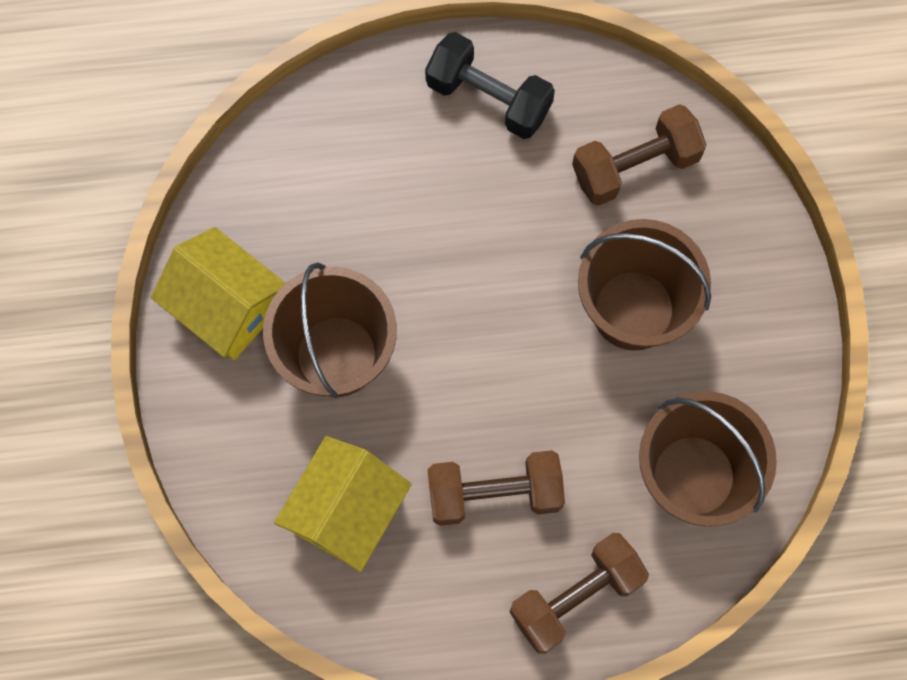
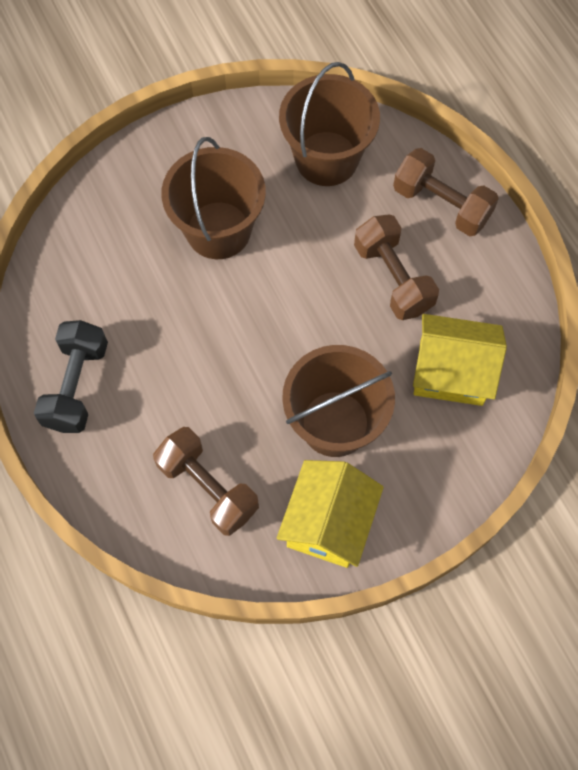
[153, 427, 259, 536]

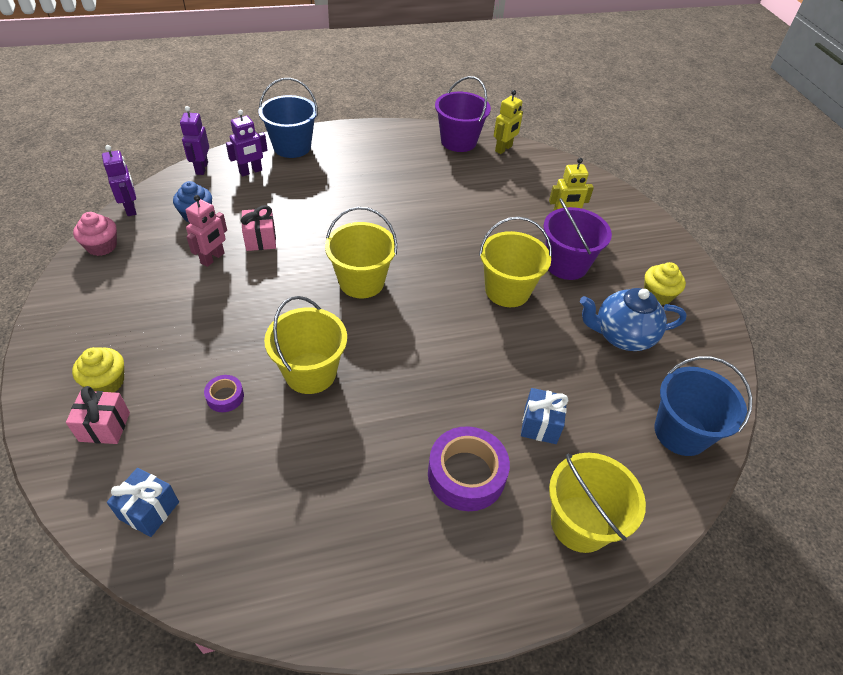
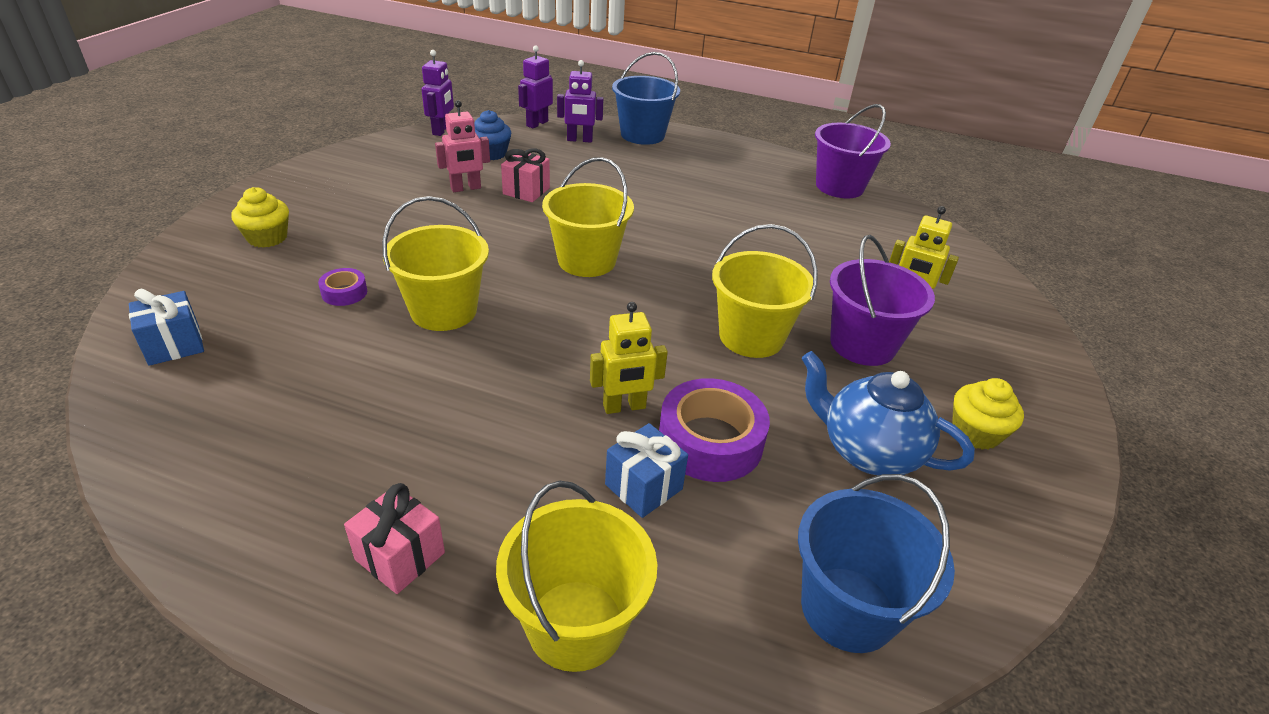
[344, 483, 445, 594]
[73, 212, 117, 256] (first image)
[659, 378, 770, 482]
[590, 302, 668, 414]

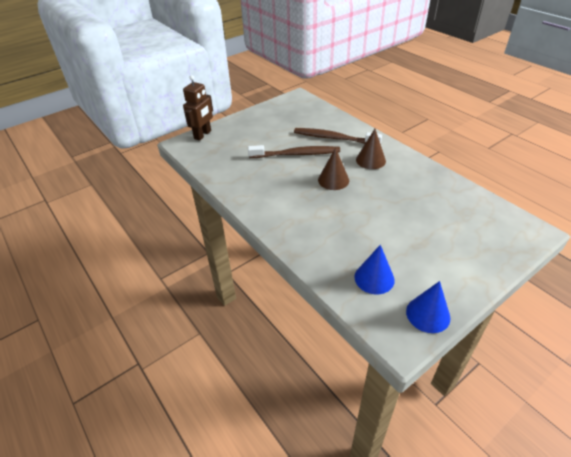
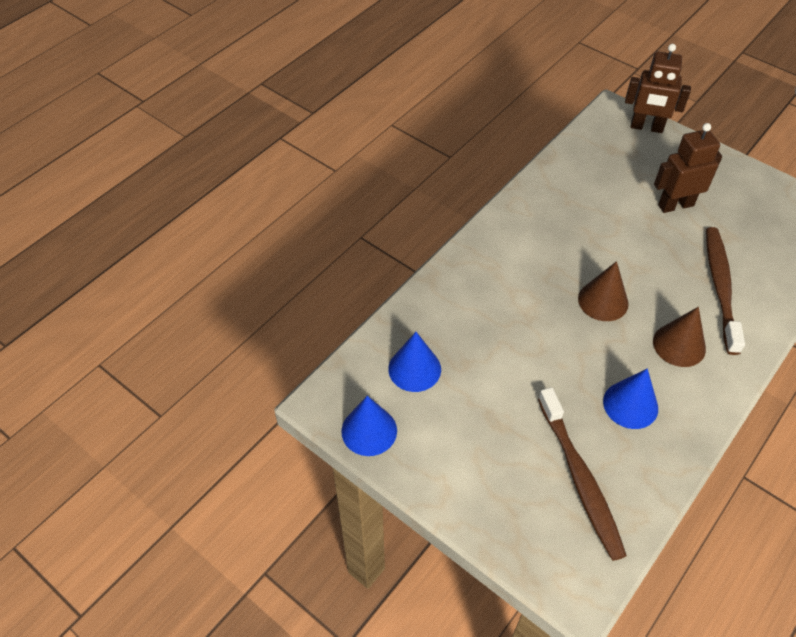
[538, 387, 627, 561]
[603, 369, 658, 429]
[654, 123, 722, 213]

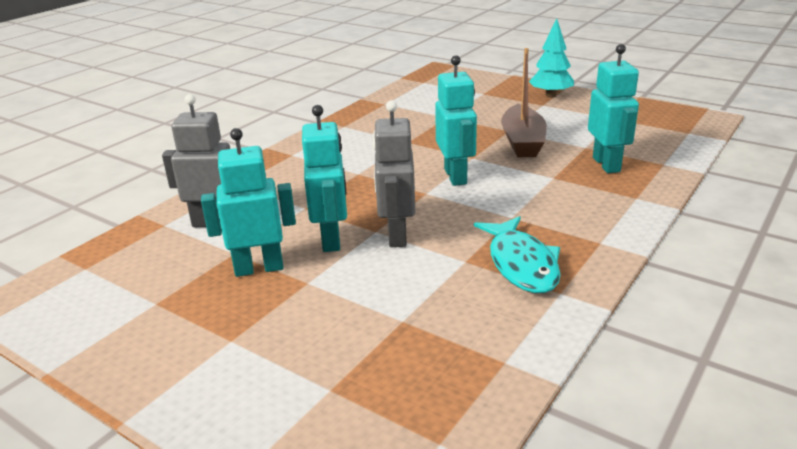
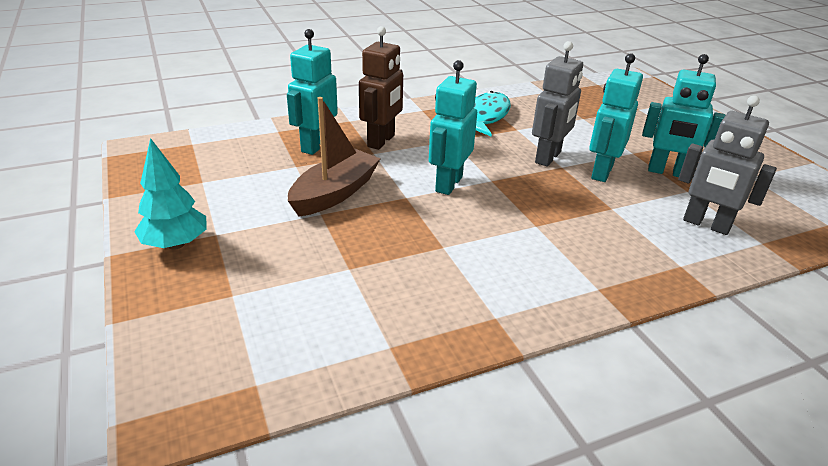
[359, 26, 403, 150]

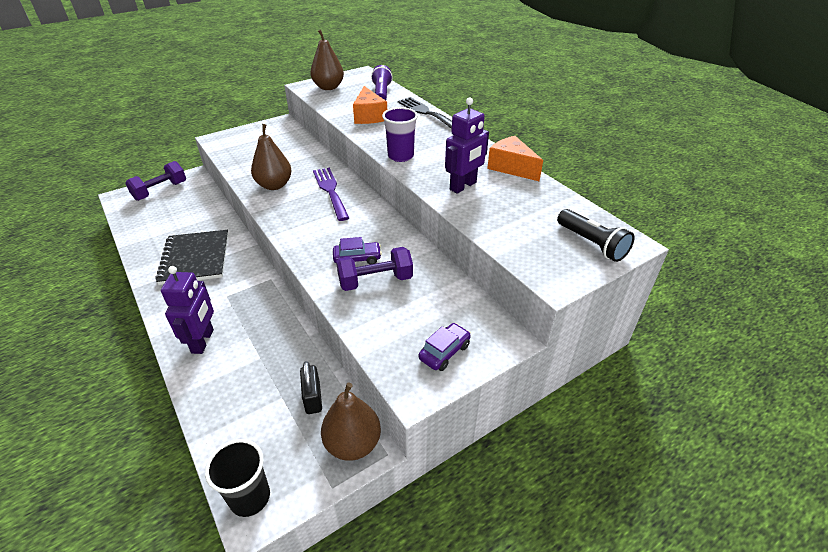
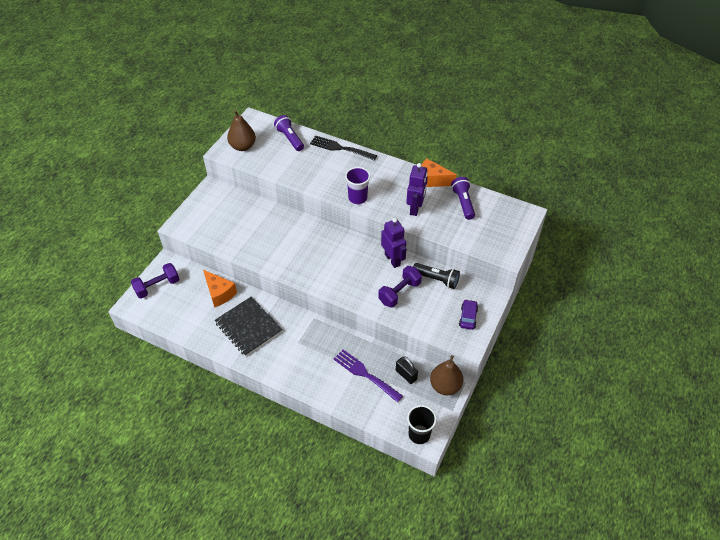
[131, 263, 179, 299]
[381, 218, 406, 268]
[251, 124, 292, 190] (first image)
[334, 349, 403, 403]
[333, 237, 382, 265] (first image)
[203, 270, 237, 308]
[413, 263, 460, 289]
[451, 177, 475, 220]

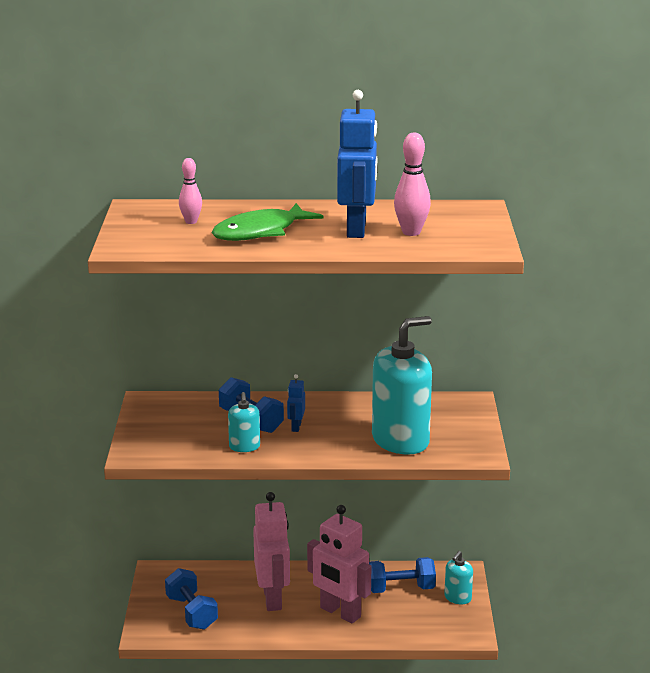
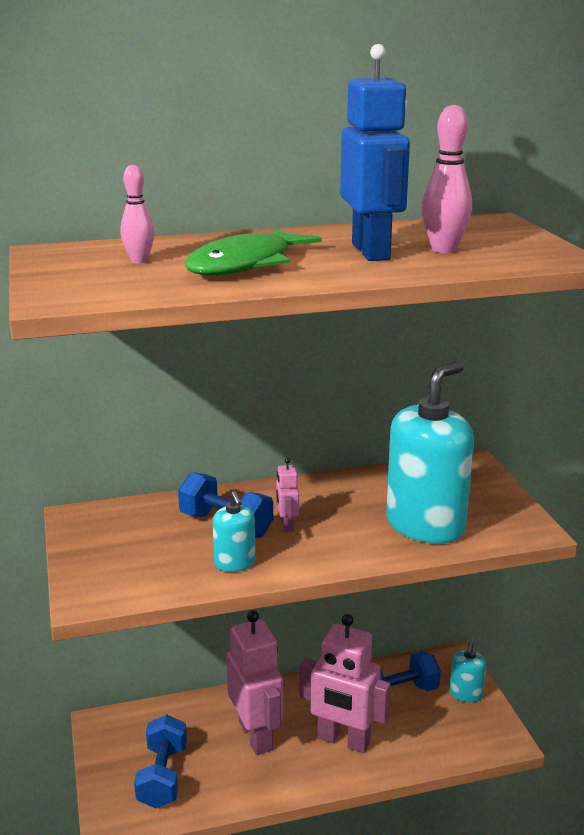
[134, 715, 187, 808]
[276, 458, 299, 533]

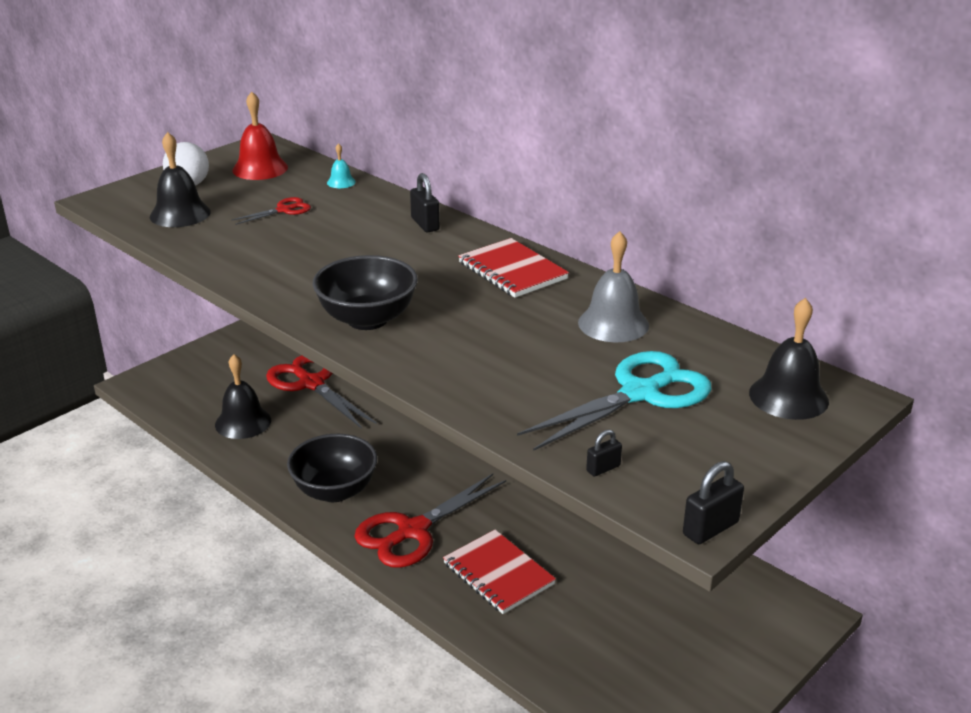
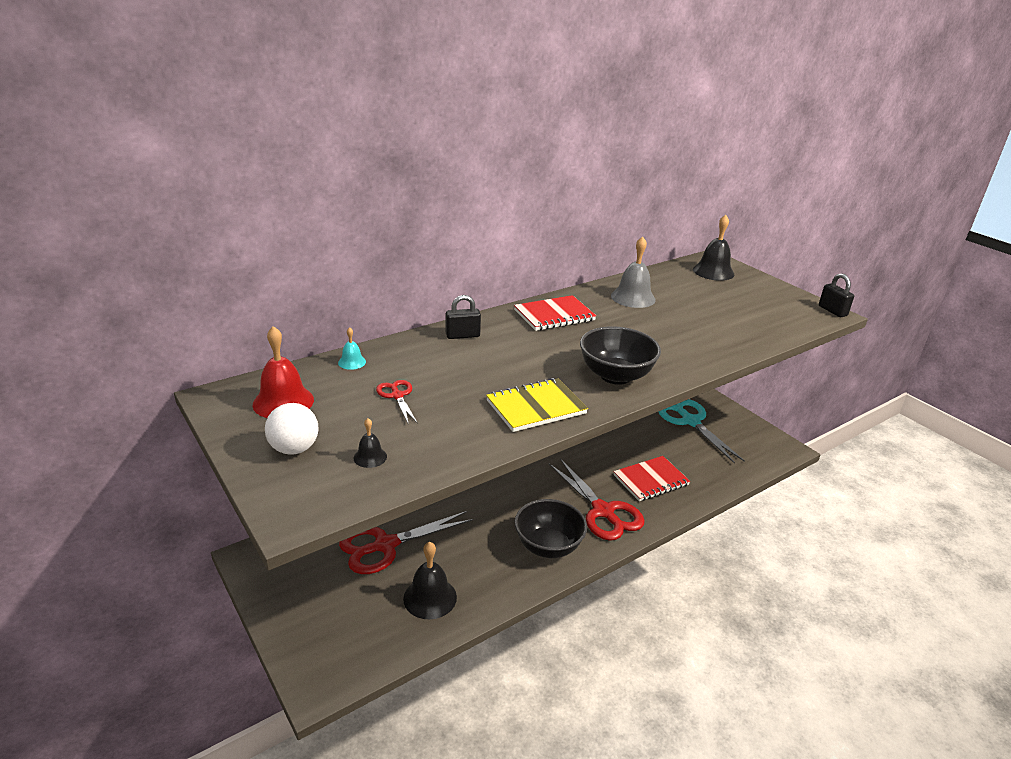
[354, 418, 387, 468]
[659, 399, 745, 464]
[586, 430, 622, 477] (first image)
[486, 378, 588, 432]

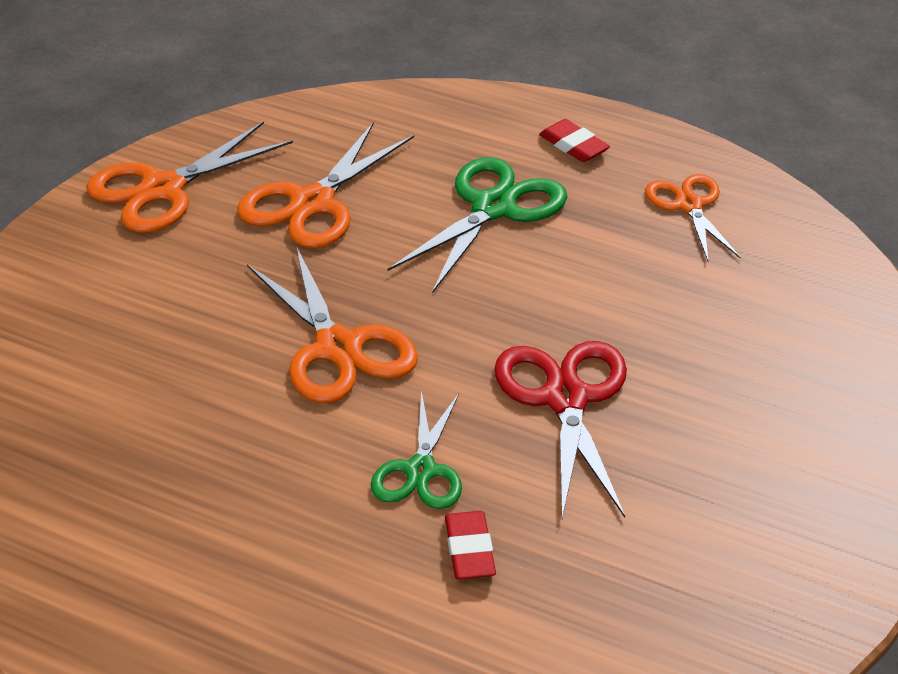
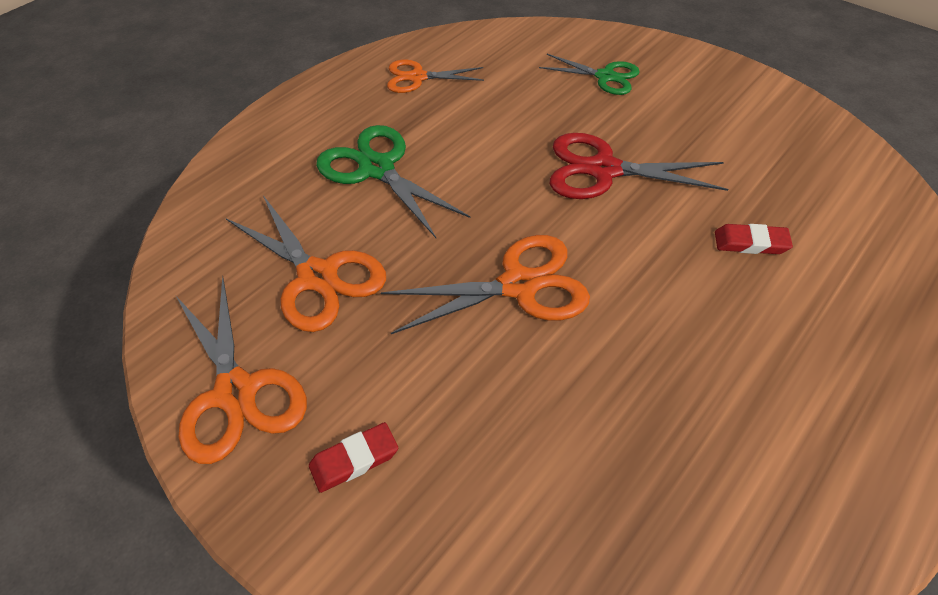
[539, 54, 640, 95]
[309, 422, 398, 493]

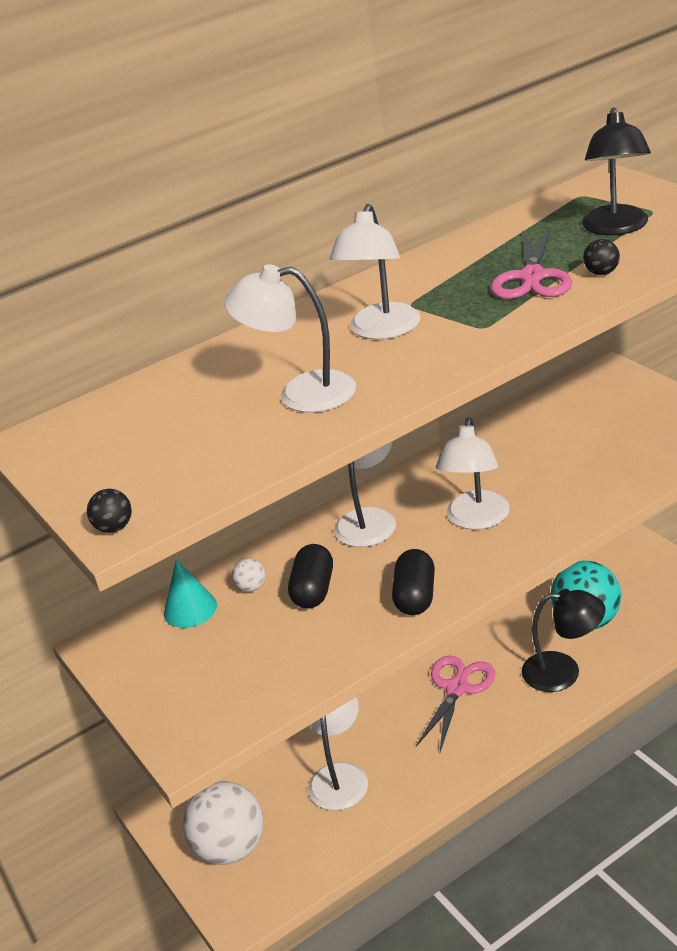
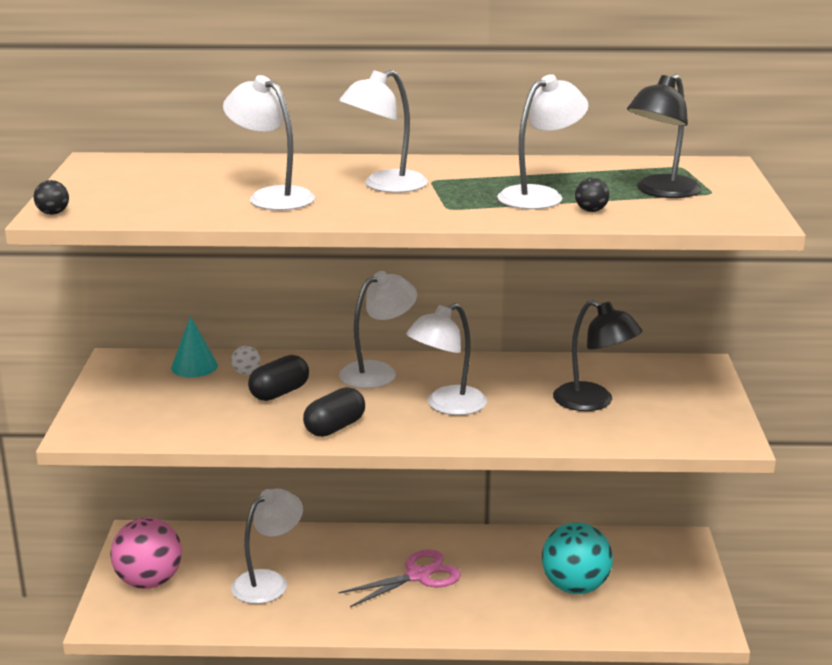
[110, 518, 182, 589]
[497, 74, 589, 209]
[553, 300, 642, 411]

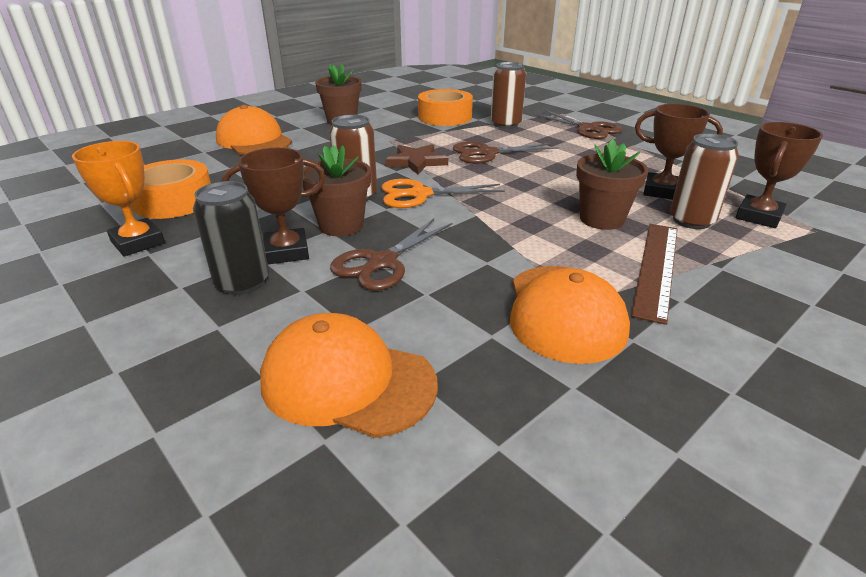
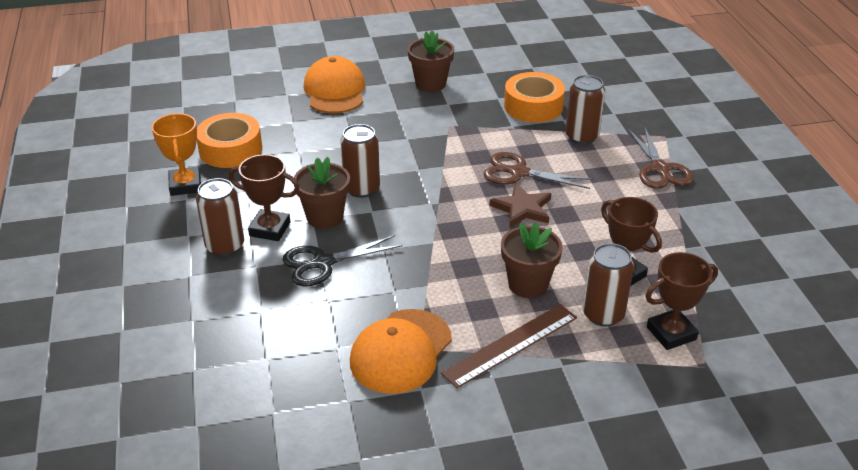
[196, 178, 244, 256]
[260, 313, 438, 438] (first image)
[283, 235, 403, 286]
[381, 179, 505, 208] (first image)
[489, 183, 551, 227]

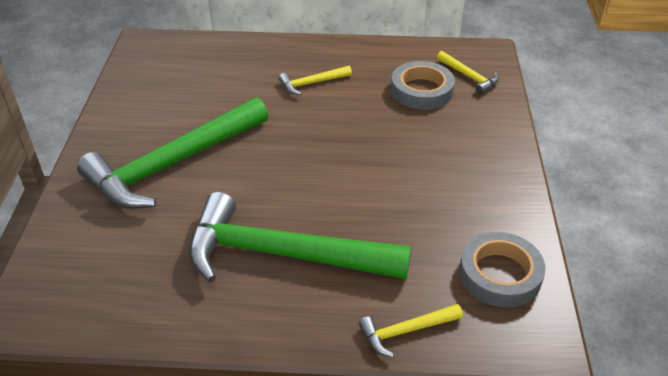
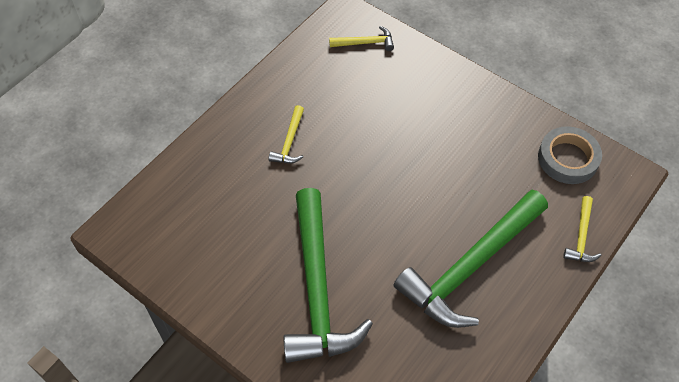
[391, 61, 455, 110] (first image)

